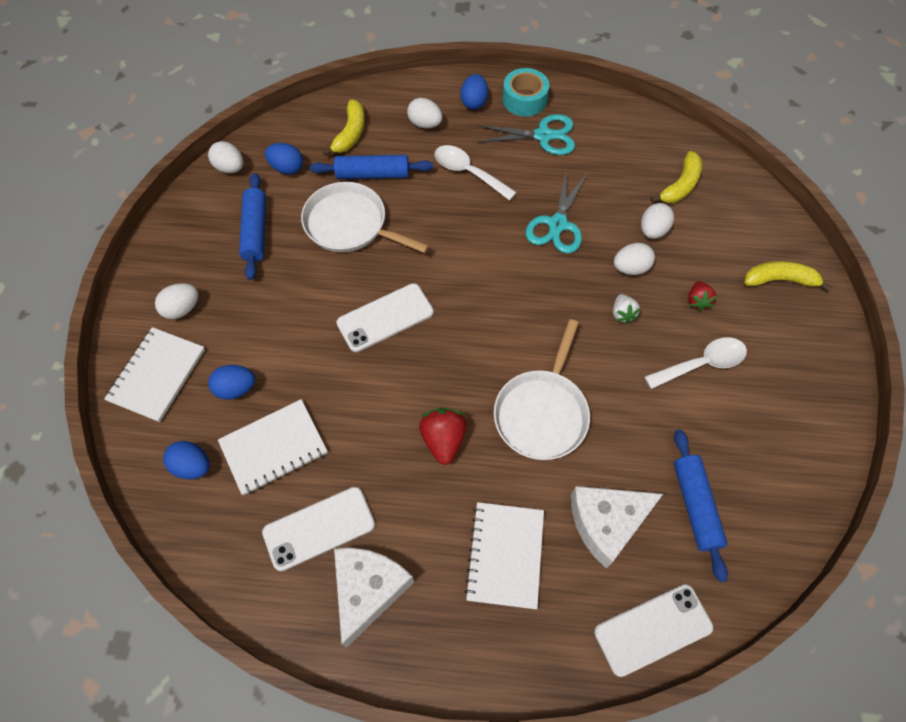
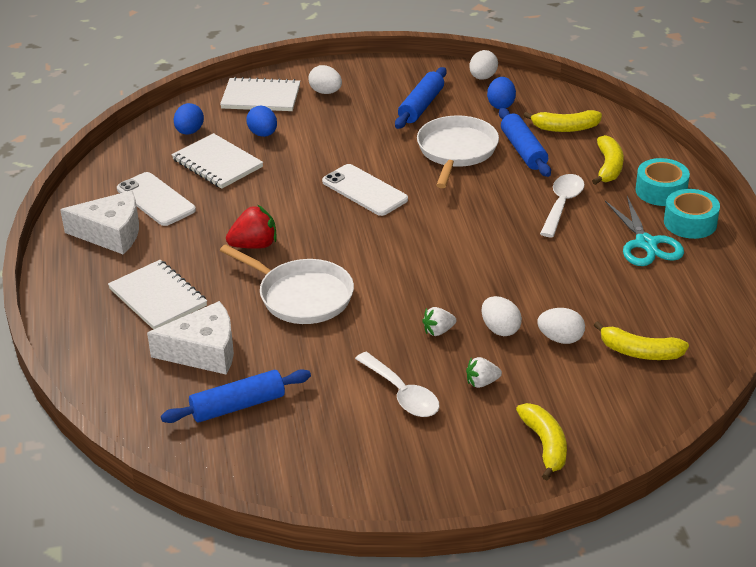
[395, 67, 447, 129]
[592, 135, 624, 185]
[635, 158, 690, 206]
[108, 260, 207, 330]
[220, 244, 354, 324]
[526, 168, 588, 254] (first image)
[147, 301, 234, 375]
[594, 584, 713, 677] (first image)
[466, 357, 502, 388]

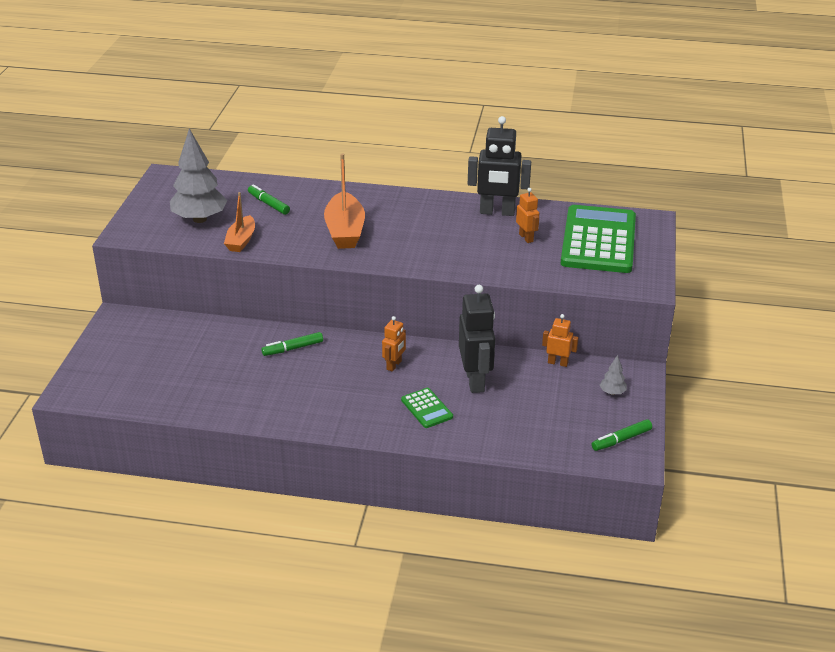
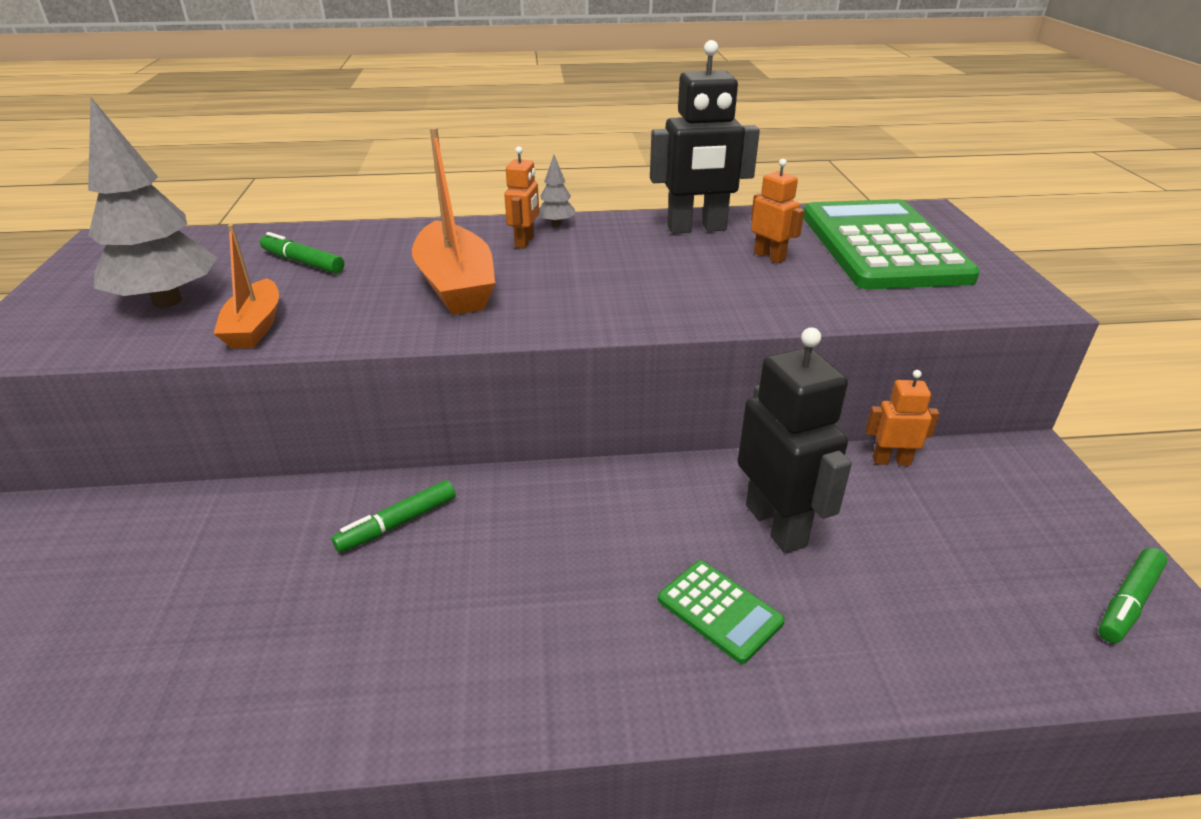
[504, 146, 539, 248]
[538, 155, 576, 226]

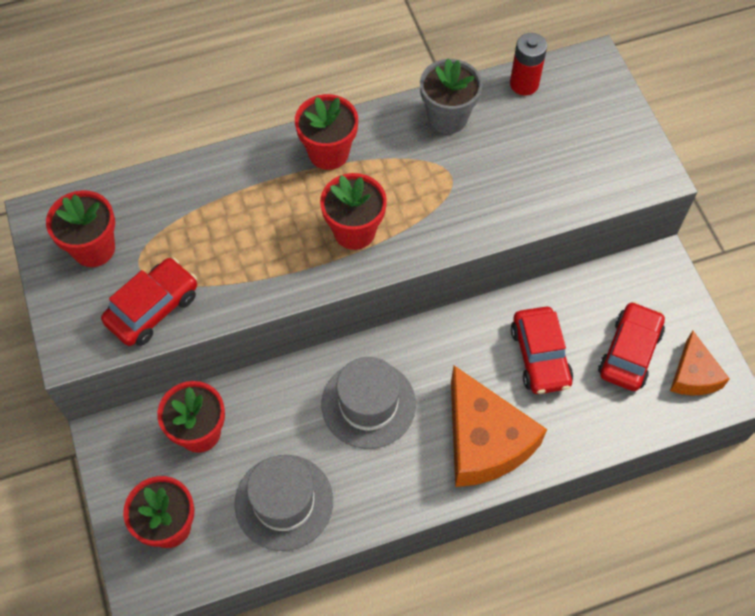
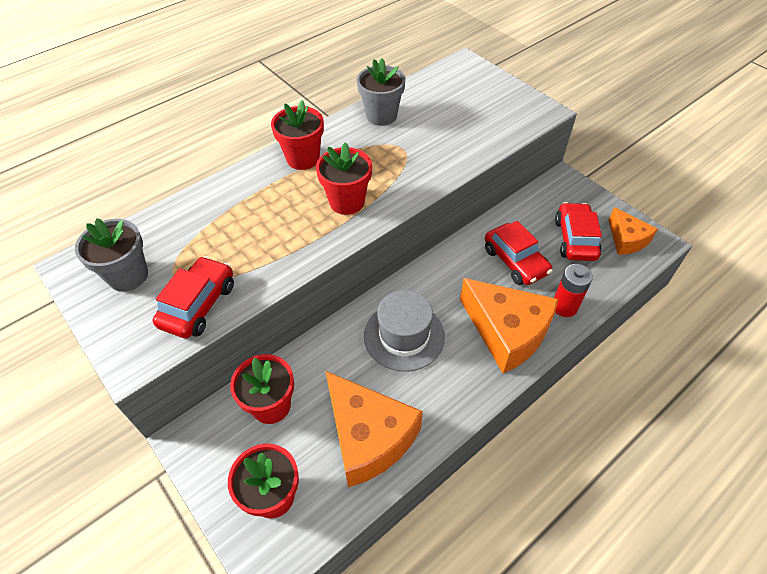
[75, 218, 148, 292]
[325, 371, 423, 487]
[554, 264, 593, 317]

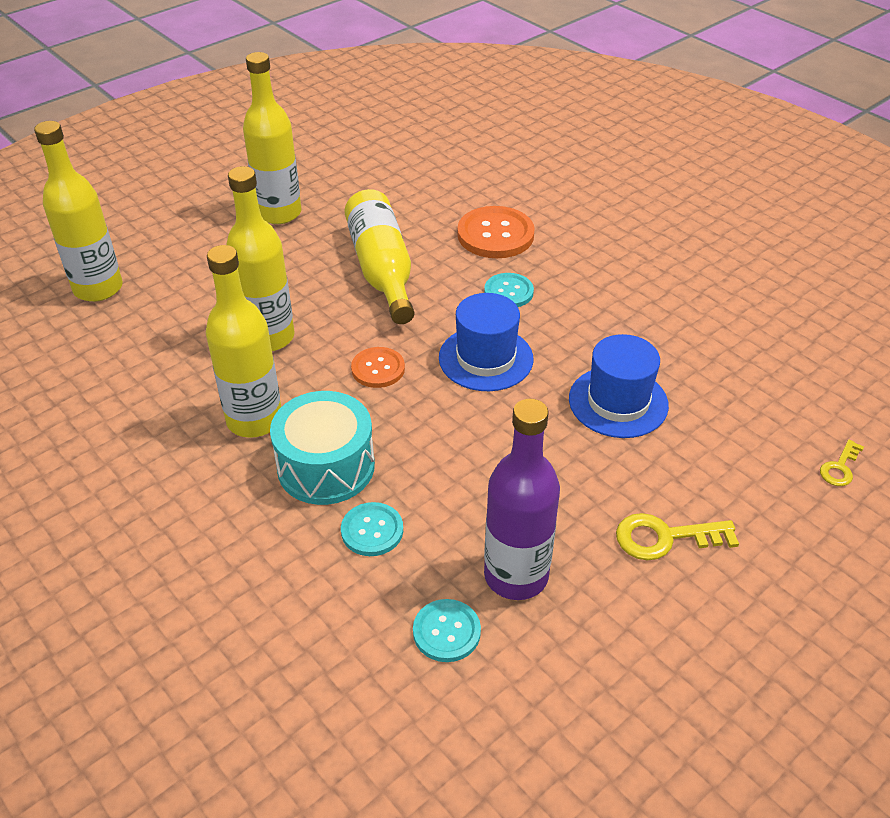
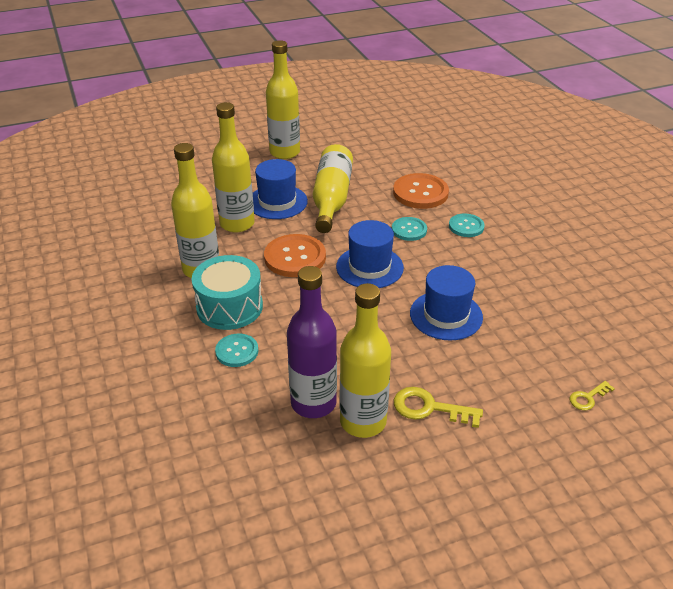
[340, 283, 391, 438]
[264, 234, 326, 277]
[449, 214, 485, 237]
[253, 159, 308, 219]

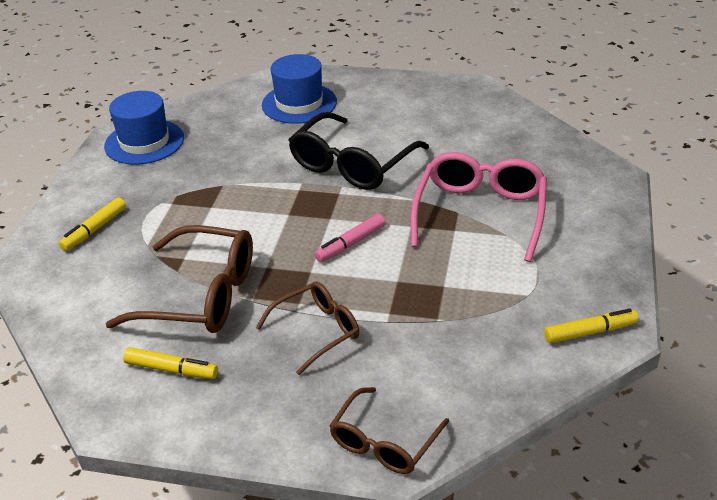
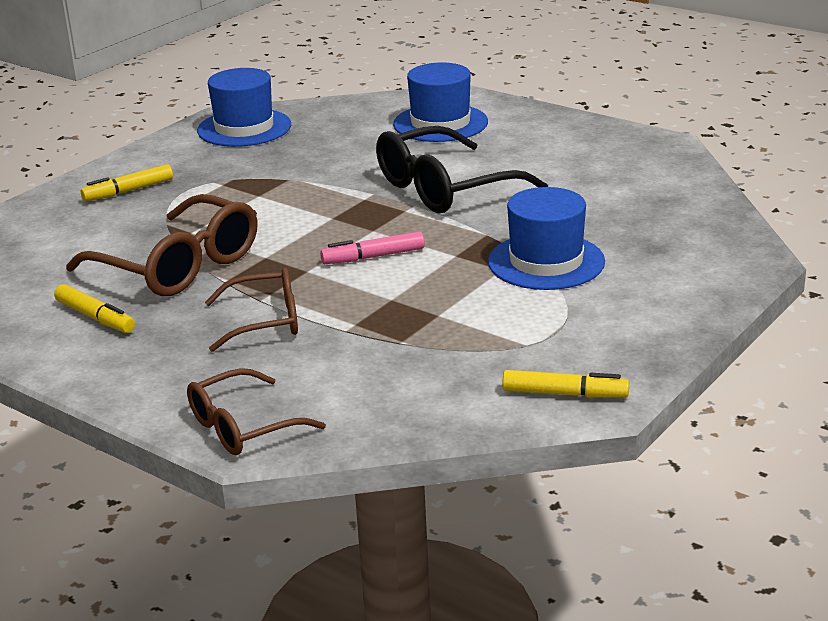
[488, 187, 605, 290]

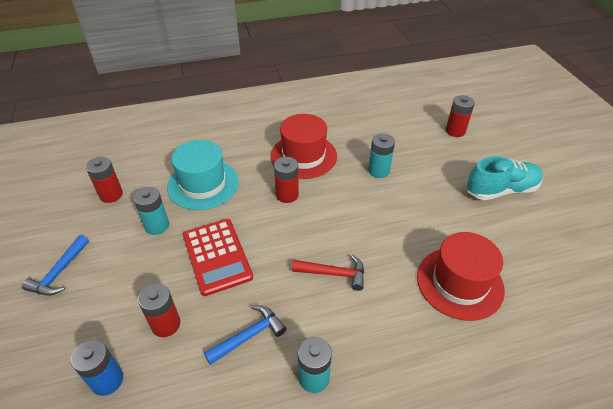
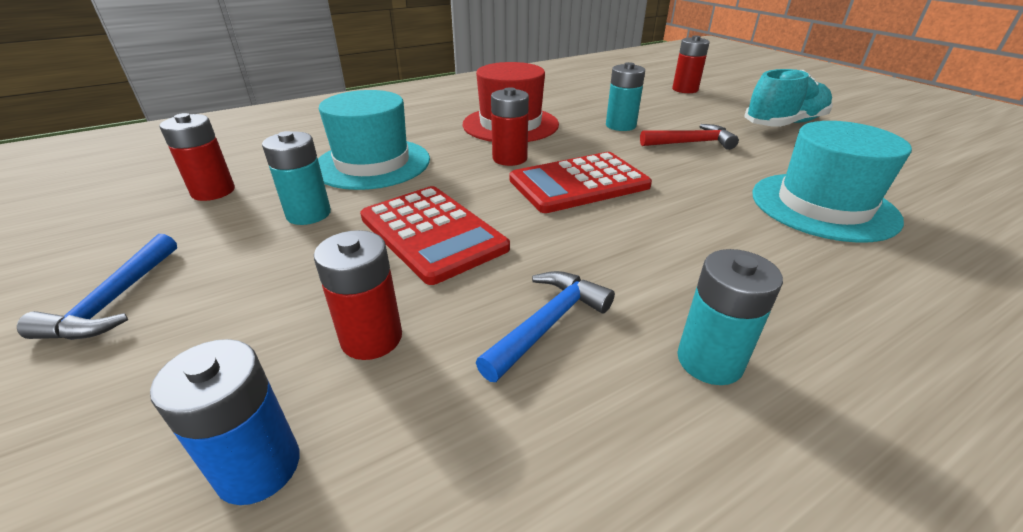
[640, 124, 739, 150]
[752, 121, 912, 243]
[509, 152, 652, 213]

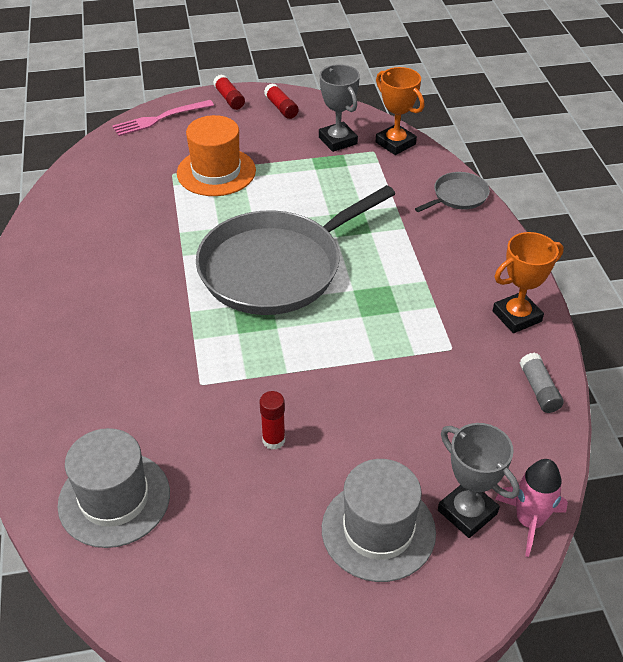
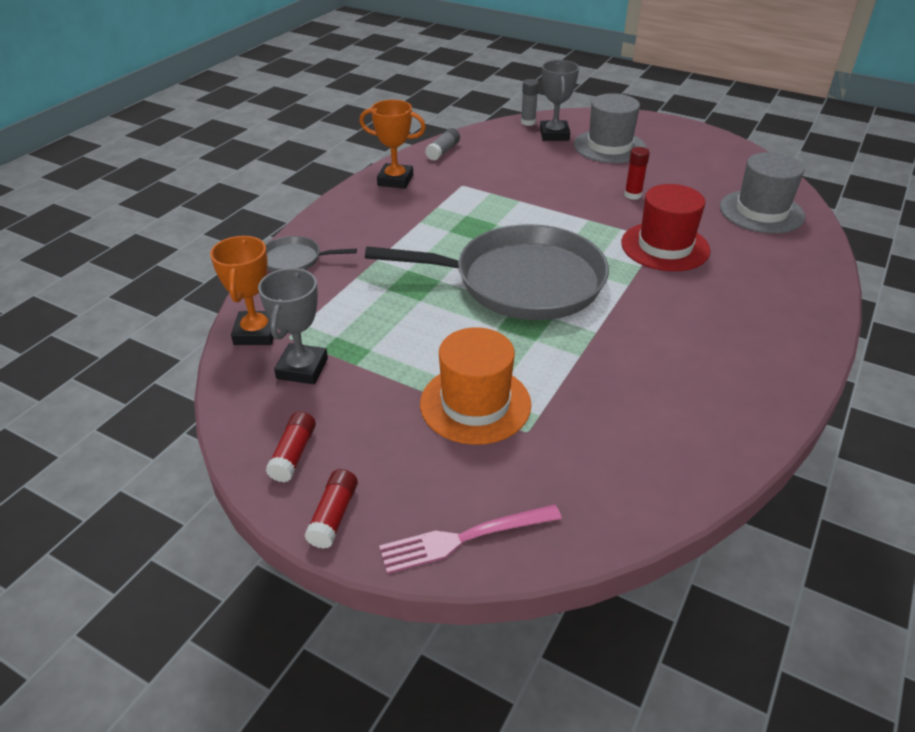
[379, 504, 562, 574]
[521, 79, 539, 126]
[621, 184, 710, 271]

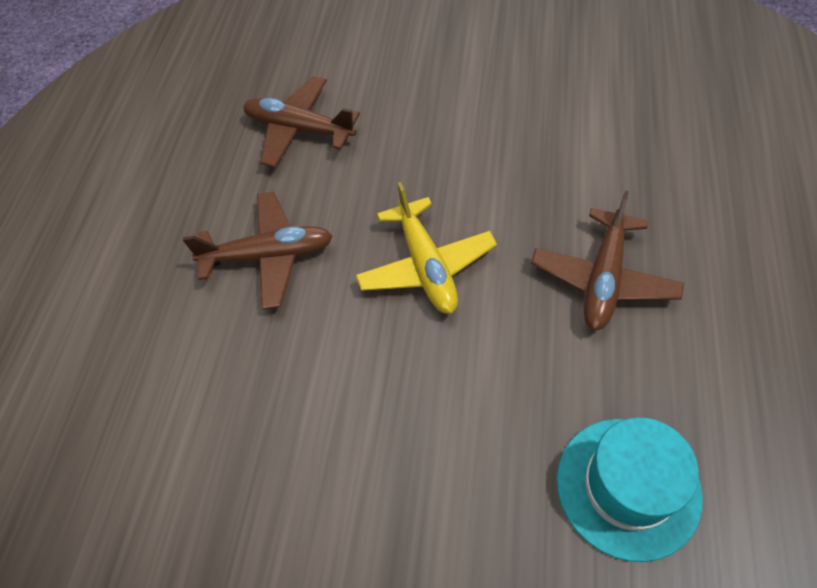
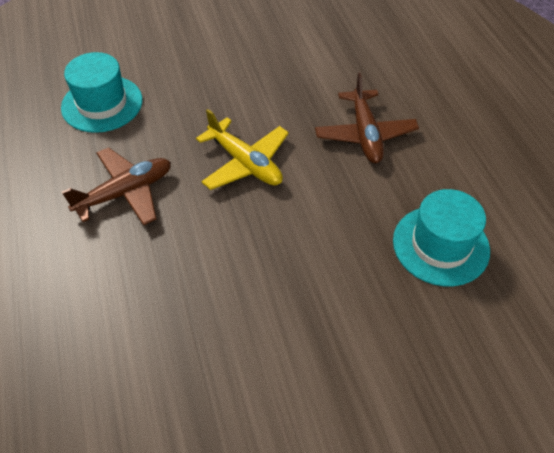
[61, 52, 142, 133]

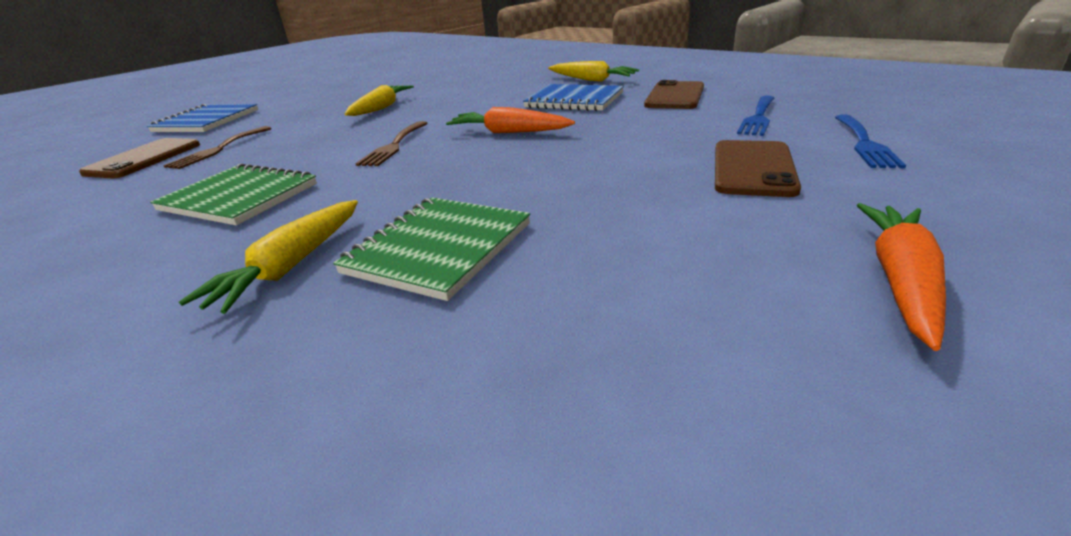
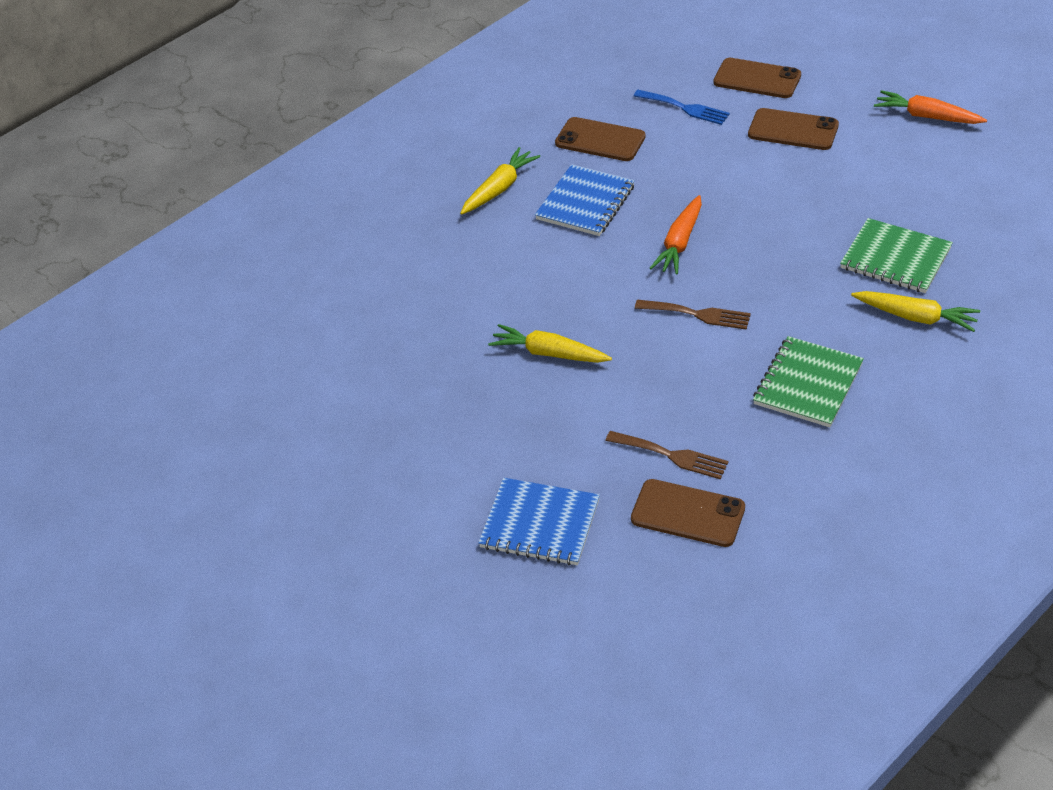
[713, 58, 801, 98]

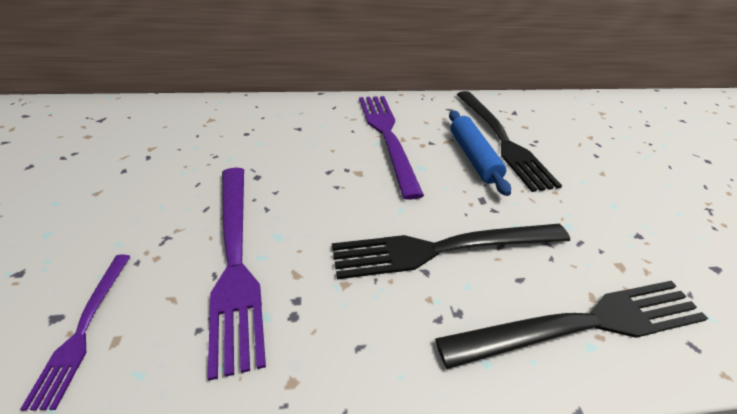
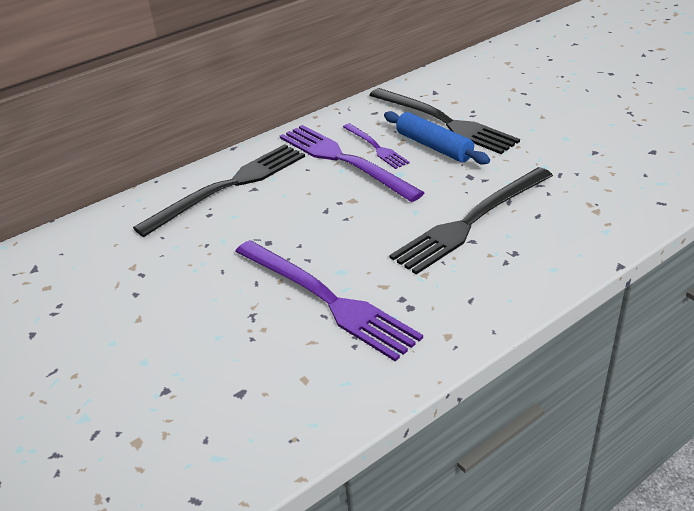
[343, 123, 409, 169]
[133, 144, 305, 237]

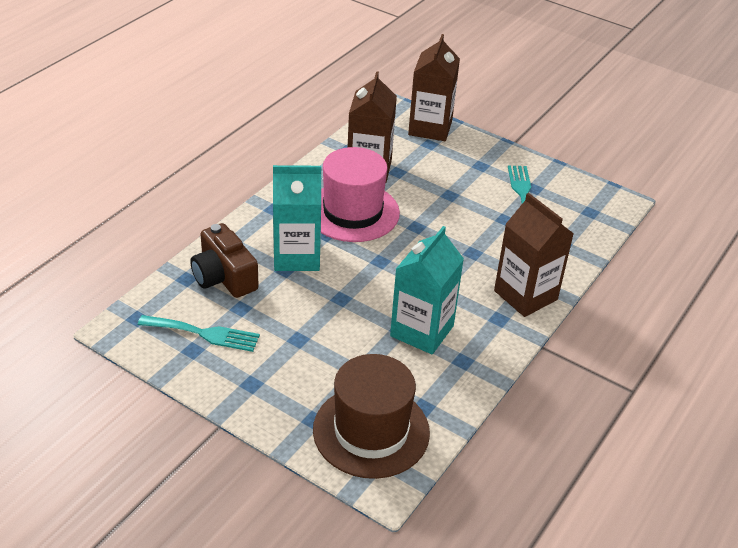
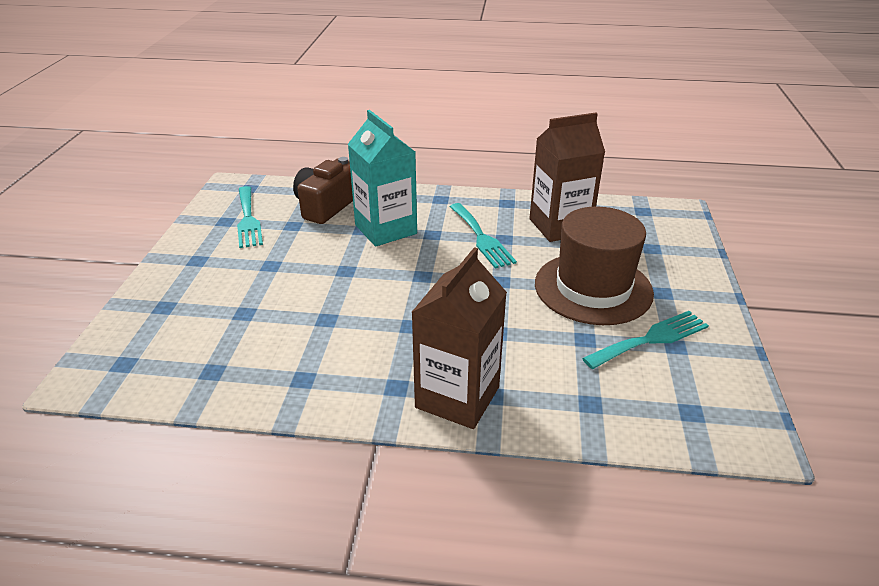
[535, 207, 654, 325]
[450, 203, 517, 268]
[390, 226, 464, 354] (first image)
[408, 34, 460, 141] (first image)

